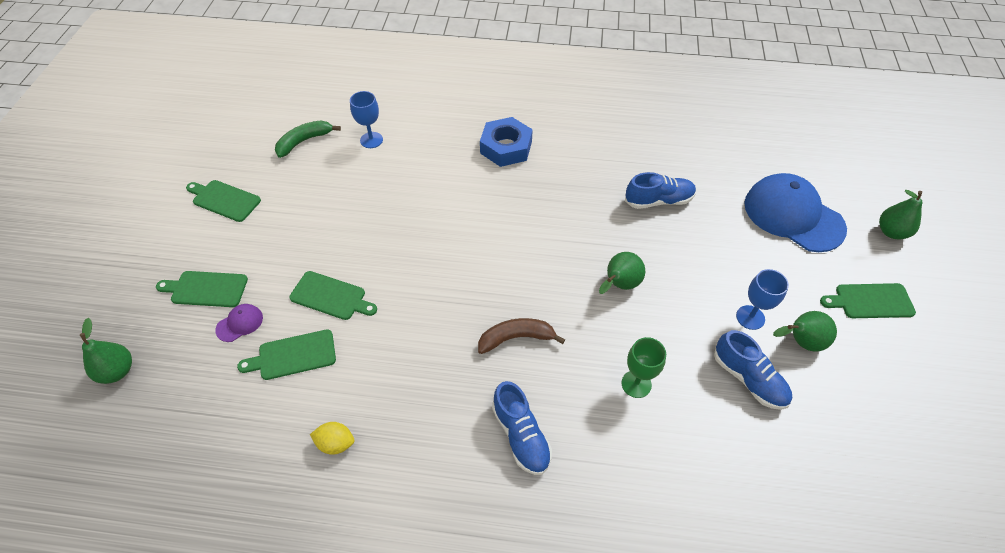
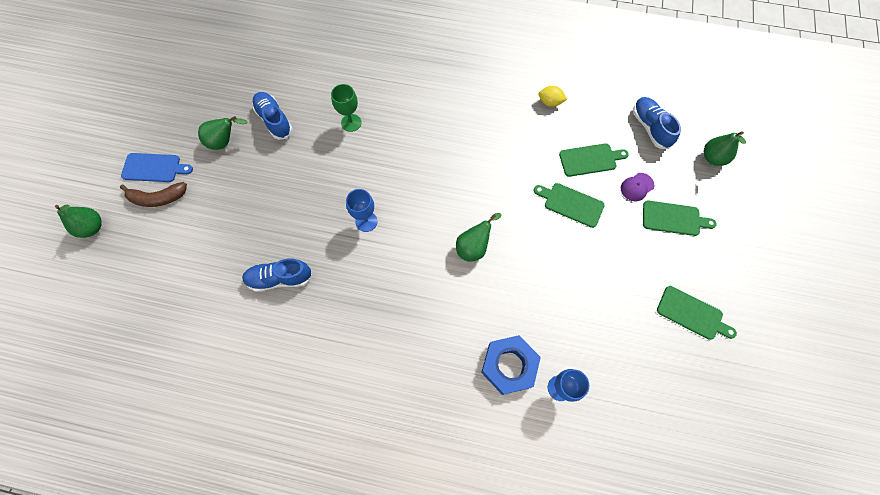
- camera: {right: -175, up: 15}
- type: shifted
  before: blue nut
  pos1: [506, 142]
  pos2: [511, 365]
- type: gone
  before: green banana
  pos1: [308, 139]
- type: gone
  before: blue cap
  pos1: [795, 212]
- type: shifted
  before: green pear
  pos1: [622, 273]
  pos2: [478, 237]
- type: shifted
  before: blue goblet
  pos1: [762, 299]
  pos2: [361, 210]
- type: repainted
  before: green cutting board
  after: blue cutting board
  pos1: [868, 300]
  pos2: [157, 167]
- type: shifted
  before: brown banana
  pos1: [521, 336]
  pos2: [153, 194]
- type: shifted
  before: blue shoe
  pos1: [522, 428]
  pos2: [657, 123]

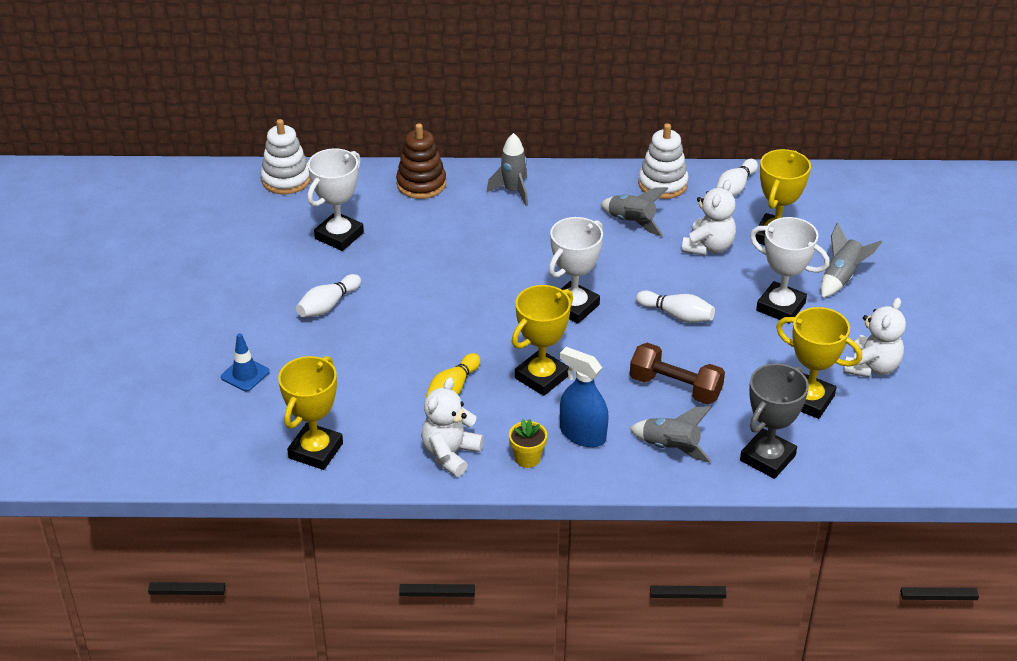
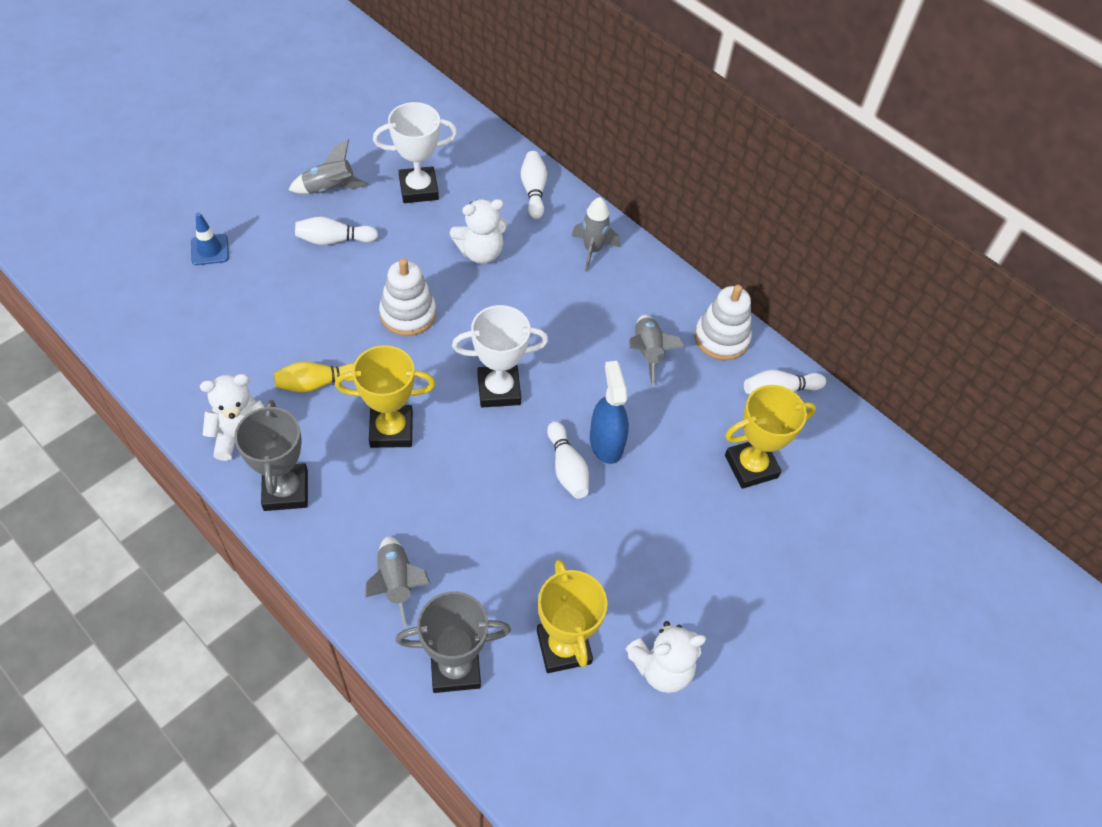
- camera: {right: 40, up: 15}
- type: shifted
  before: white stacking toy
  pos1: [286, 156]
  pos2: [407, 297]
- type: swapped
  before: brown stacking toy
  after: white bowling pin
  pos1: [421, 161]
  pos2: [534, 185]
- type: shifted
  before: white teddy bear
  pos1: [709, 218]
  pos2: [479, 231]
- type: gone
  before: white trophy
  pos1: [790, 270]
- type: shifted
  before: grey rocket
  pos1: [851, 260]
  pos2: [329, 166]
- type: gone
  before: brown dumbbell
  pos1: [677, 374]
- type: shifted
  before: blue spray bottle
  pos1: [584, 397]
  pos2: [609, 412]
- type: gone
  before: yellow trophy
  pos1: [310, 413]
- type: swapped
  before: yellow flower pot
  after: grey trophy
  pos1: [528, 443]
  pos2: [271, 455]

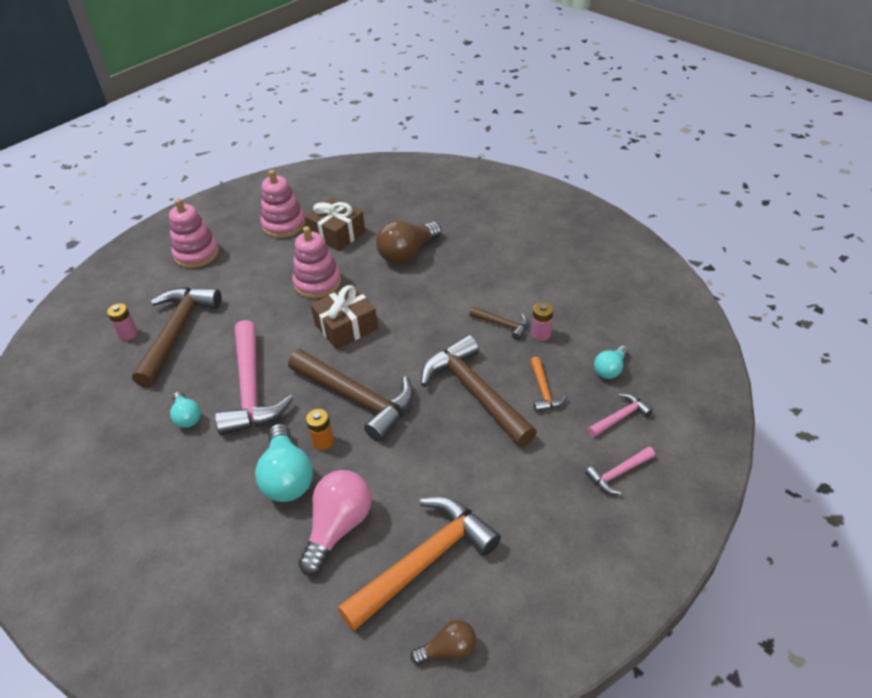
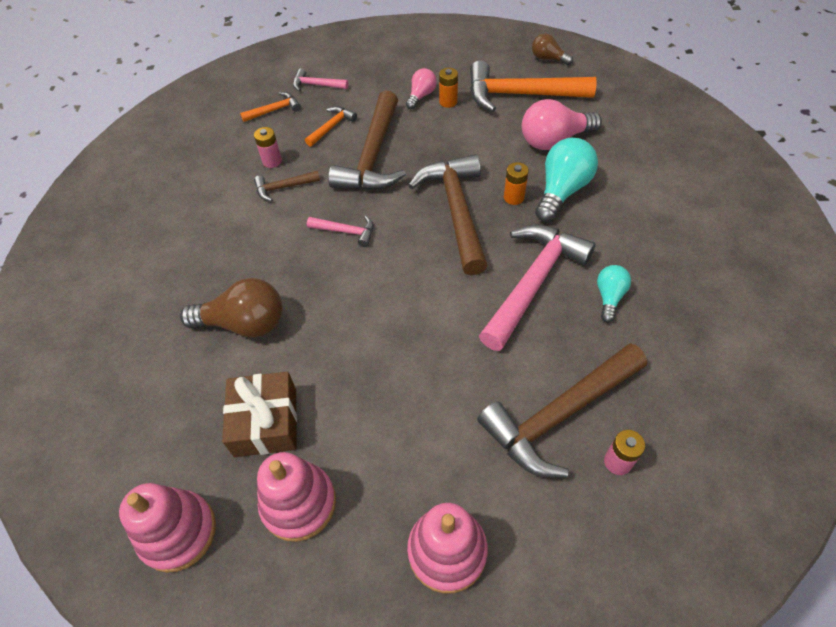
- camera: {right: -135, up: 10}
- type: shifted
  before: pink stacking toy
  pos1: [316, 262]
  pos2: [167, 528]
- type: gone
  before: brown gift
  pos1: [344, 317]
- type: rotated
  before: brown hammer
  pos1: [499, 323]
  pos2: [287, 186]
  turn: -90
- type: swapped
  before: turquoise light bulb
  after: orange hammer
  pos1: [611, 362]
  pos2: [270, 107]
- type: shifted
  before: pink hammer
  pos1: [620, 470]
  pos2: [340, 231]
- type: new
  after: pink light bulb
  pos2: [421, 88]
- type: new
  after: orange battery
  pos2: [448, 88]

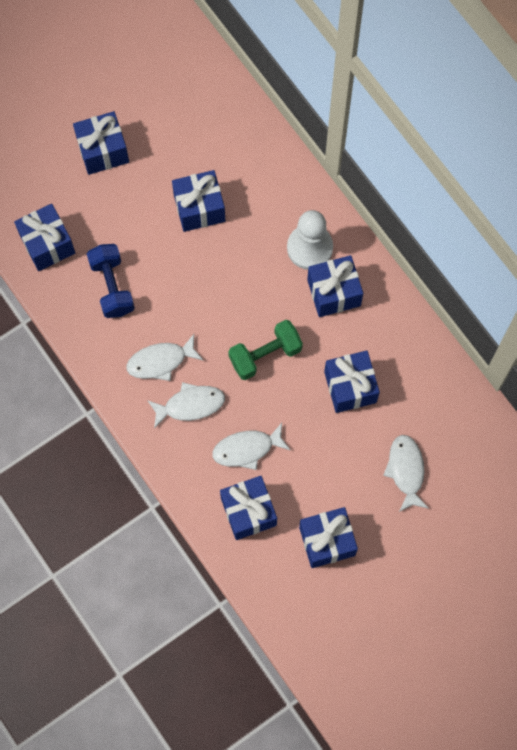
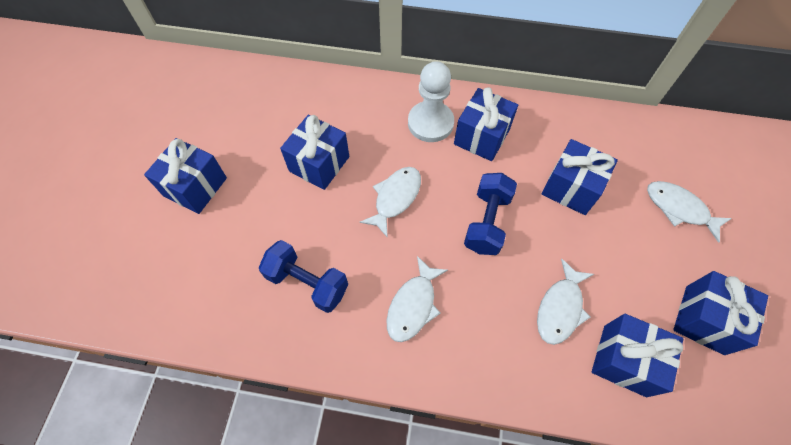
- camera: {right: -45, up: -10}
- type: gone
  before: blue gift
  pos1: [44, 237]
- type: repainted
  before: green dumbbell
  after: blue dumbbell
  pos1: [265, 350]
  pos2: [490, 214]
- type: shifted
  before: white fish
  pos1: [186, 405]
  pos2: [390, 202]

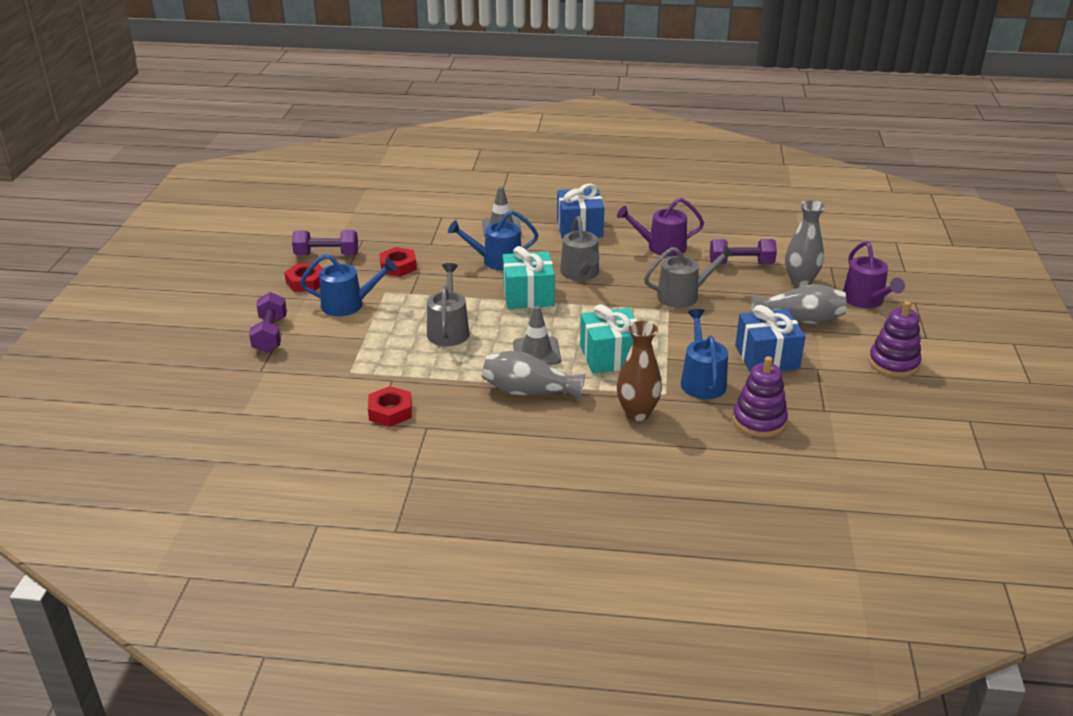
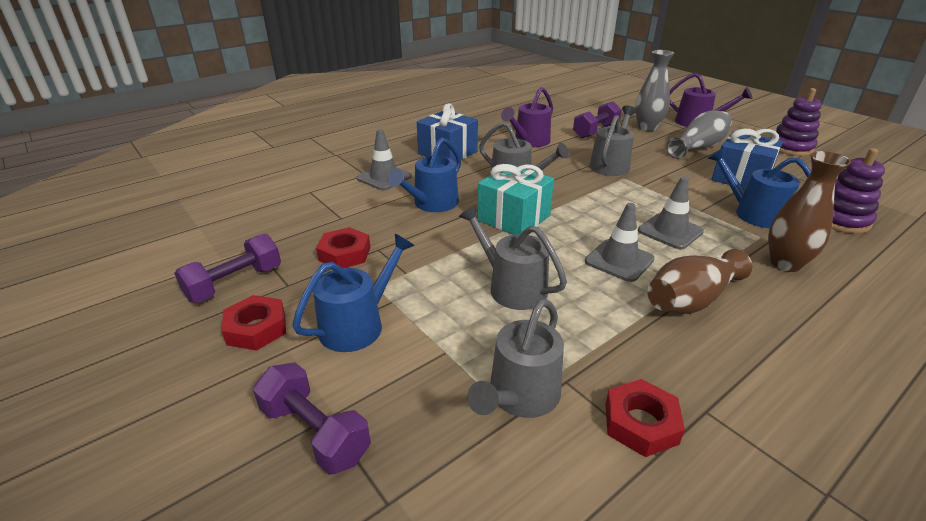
- camera: {right: -45, up: 0}
- type: swapped
  before: turquoise gift
  after: grey traffic cone
  pos1: [609, 339]
  pos2: [671, 213]
- type: repainted
  before: grey vase
  after: brown vase
  pos1: [533, 375]
  pos2: [699, 281]
- type: new
  after: grey watering can
  pos2: [515, 358]

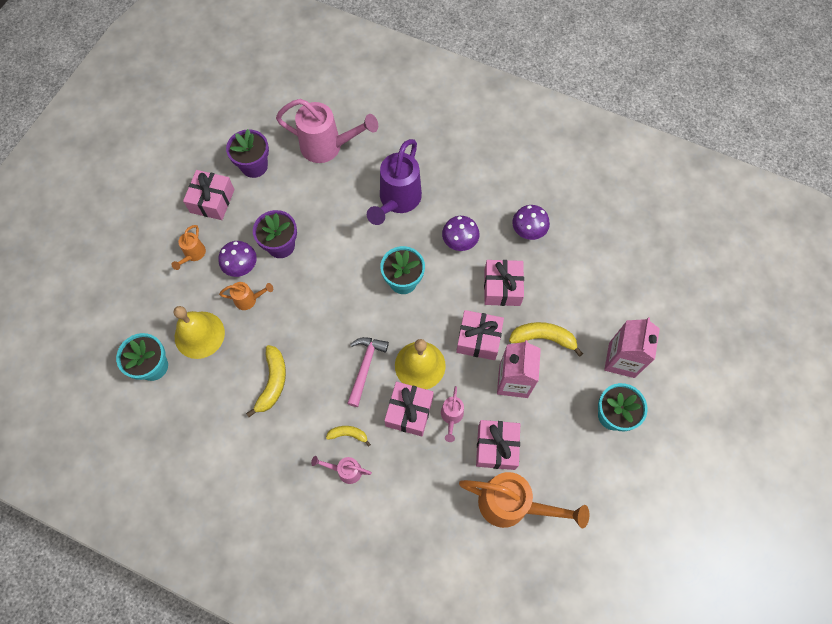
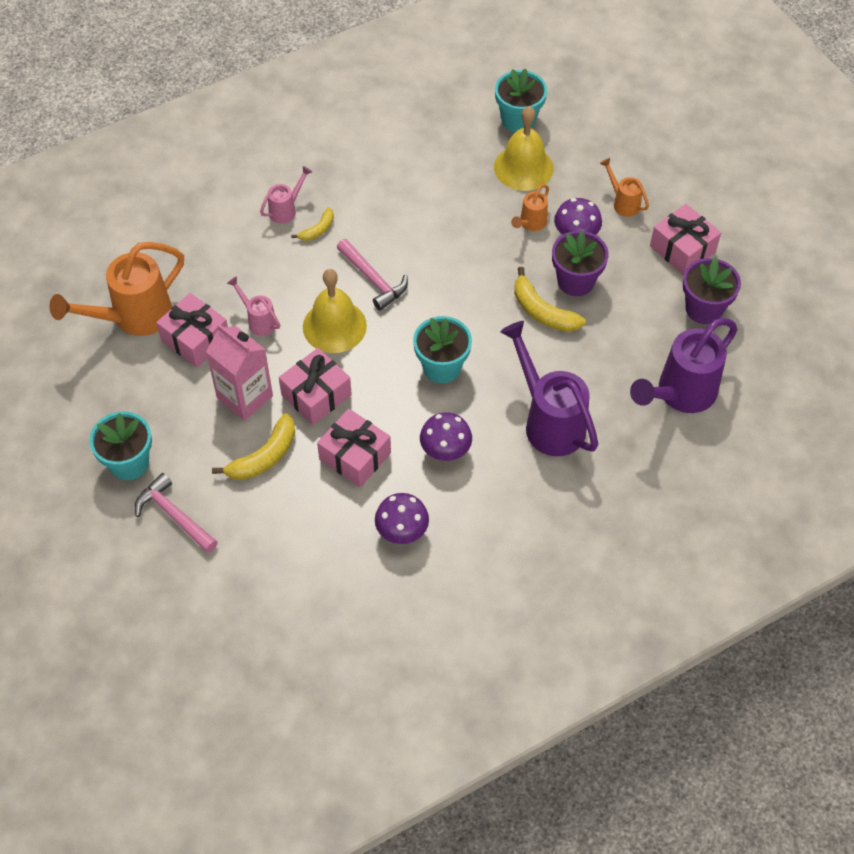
- camera: {right: 125, up: -10}
- type: repainted
  before: pink watering can
  after: purple watering can
  pos1: [327, 131]
  pos2: [684, 365]
- type: swapped
  before: pink carton
  after: pink hammer
  pos1: [632, 347]
  pos2: [176, 513]
- type: shifted
  before: yellow banana
  pos1: [266, 381]
  pos2: [550, 299]
- type: gone
  before: pink gift
  pos1: [409, 409]

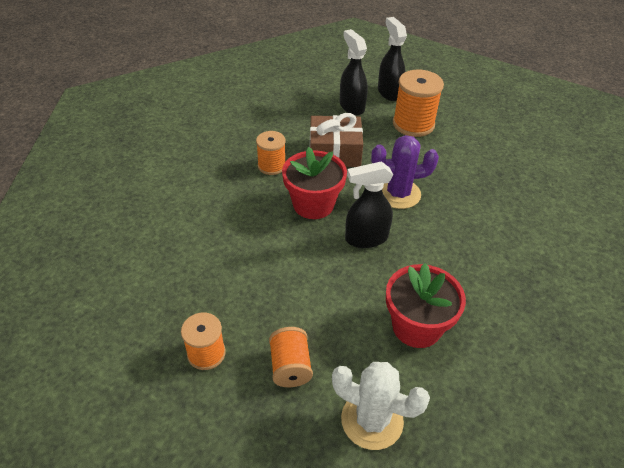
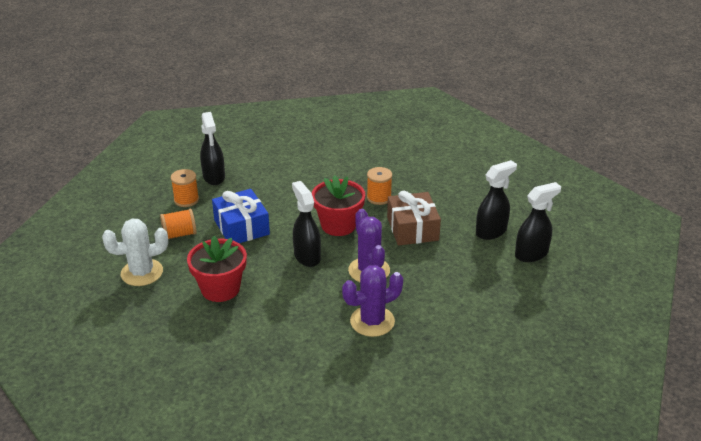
- camera: {right: 80, up: -10}
- type: gone
  before: orange spool
  pos1: [418, 103]
- type: rotated
  before: white cactus
  pos1: [381, 406]
  pos2: [135, 252]
  turn: 60
- type: new
  after: black spray bottle
  pos2: [212, 148]
- type: new
  after: blue gift
  pos2: [241, 216]
- type: new
  after: purple cactus
  pos2: [372, 301]

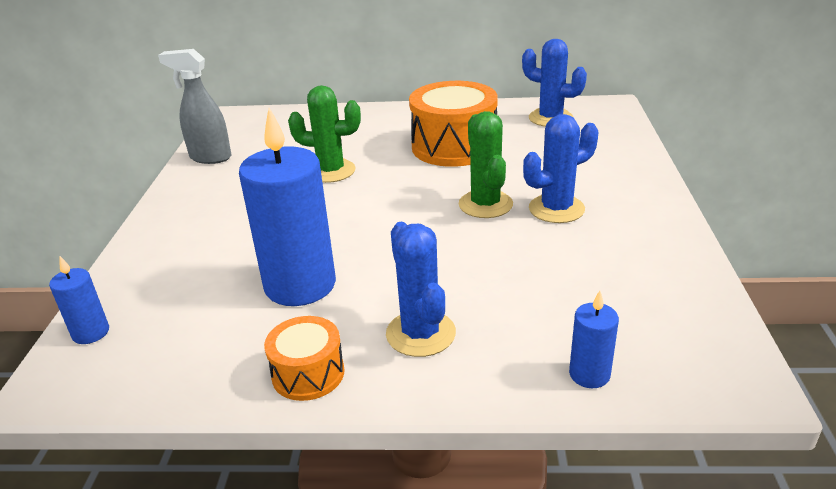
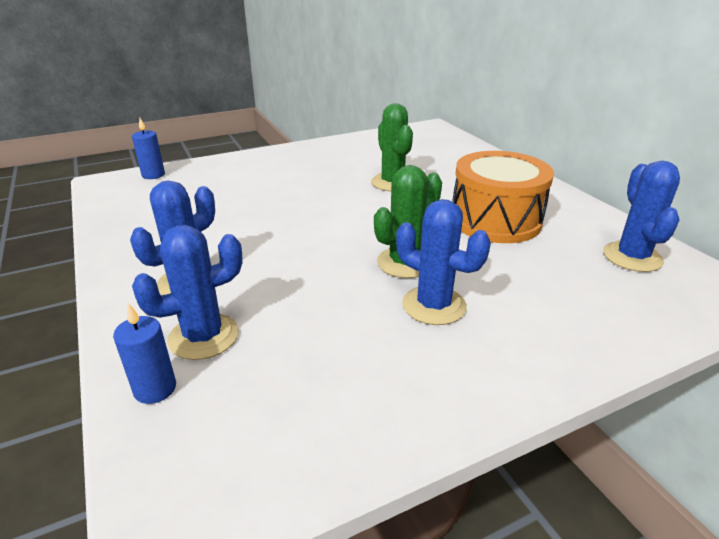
- camera: {right: 60, up: 0}
- type: gone
  before: grey spray bottle
  pos1: [194, 106]
- type: gone
  before: blue candle
  pos1: [287, 207]
- type: gone
  before: orange drum
  pos1: [304, 358]
- type: new
  after: blue cactus
  pos2: [187, 292]

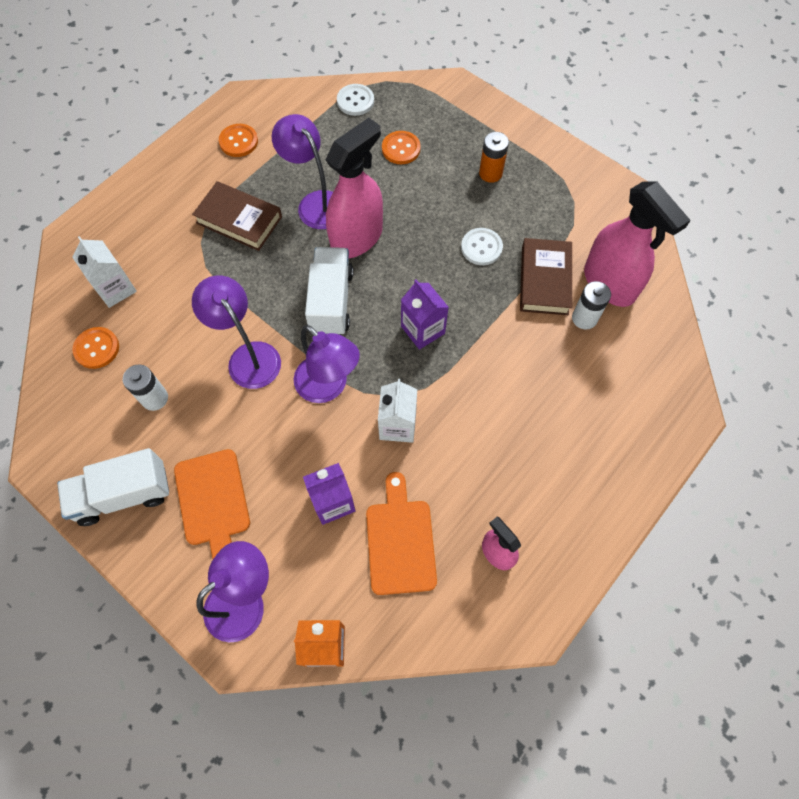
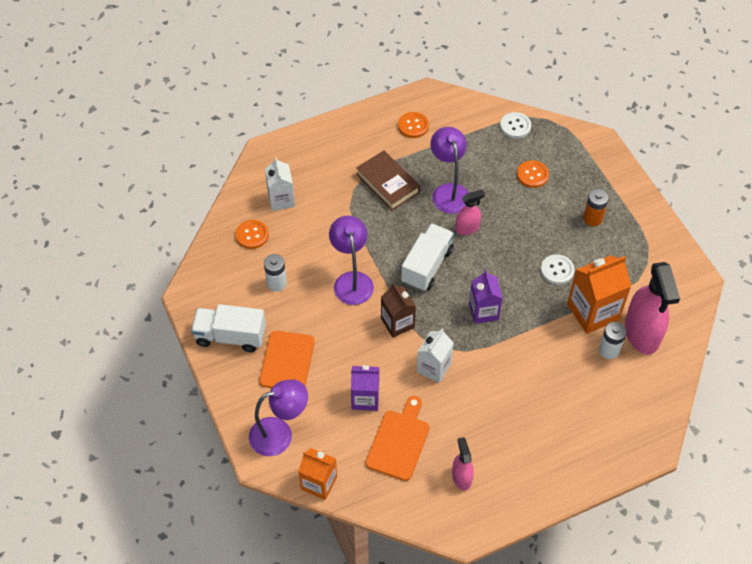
- camera: {right: 25, up: -10}
- type: scaled
  before: pink spray bottle
  pos1: [354, 188]
  pos2: [470, 212]
  scale: 0.52
- type: swapped
  before: brown book
  after: orange carton
  pos1: [546, 276]
  pos2: [599, 294]
- type: swapped
  before: purple lamp
  after: brown carton
  pos1: [327, 364]
  pos2: [398, 310]

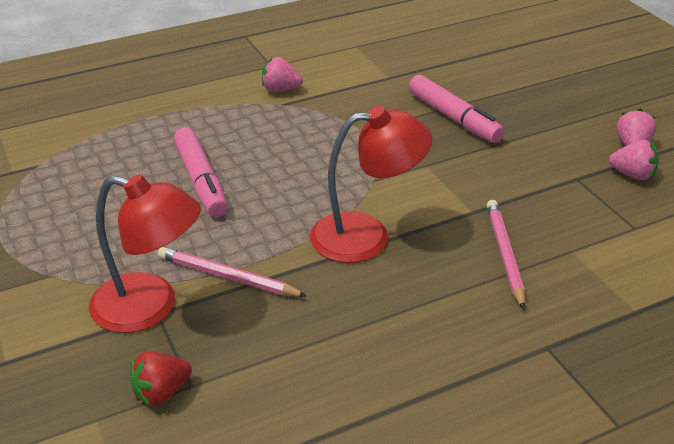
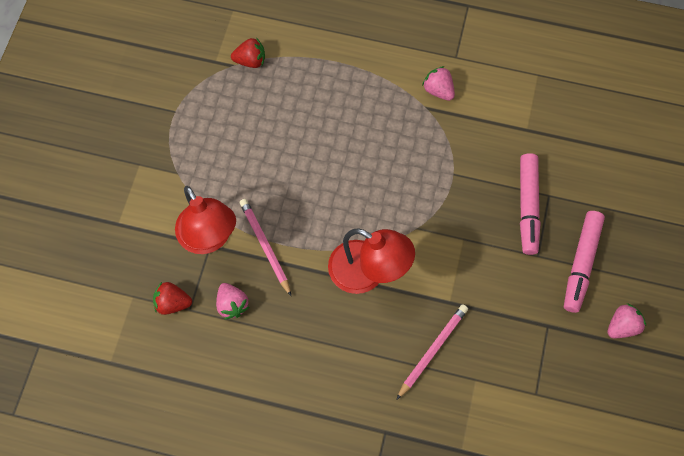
- camera: {right: 40, up: 30}
- type: shifted
  before: pink marker
  pos1: [200, 172]
  pos2: [584, 262]
- type: shifted
  before: pink strawberry
  pos1: [634, 160]
  pos2: [232, 301]
- type: new
  after: red strawberry
  pos2: [248, 52]

